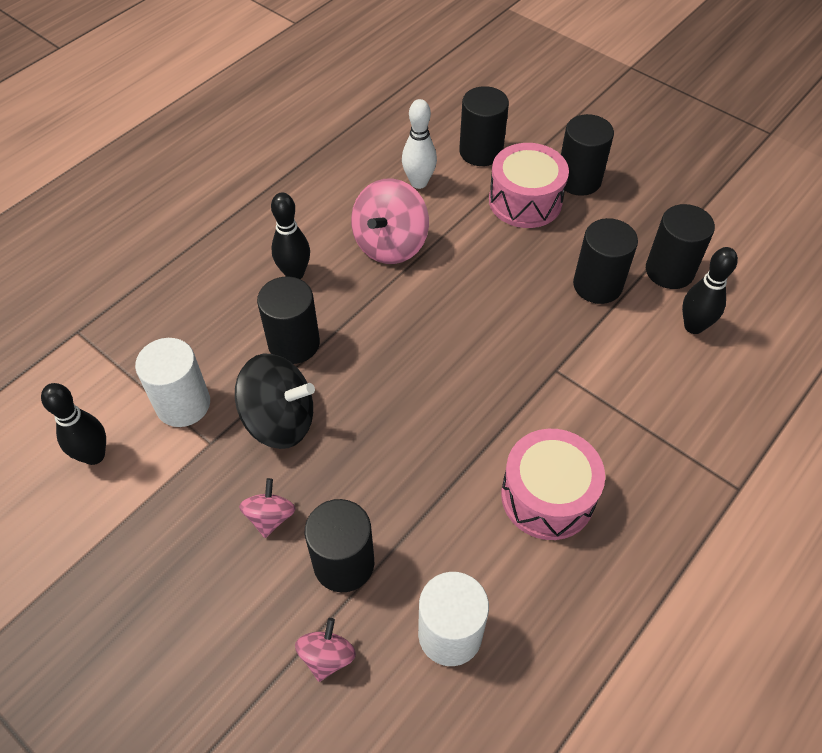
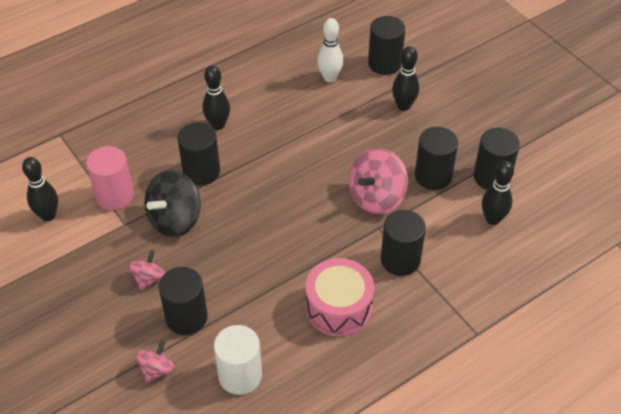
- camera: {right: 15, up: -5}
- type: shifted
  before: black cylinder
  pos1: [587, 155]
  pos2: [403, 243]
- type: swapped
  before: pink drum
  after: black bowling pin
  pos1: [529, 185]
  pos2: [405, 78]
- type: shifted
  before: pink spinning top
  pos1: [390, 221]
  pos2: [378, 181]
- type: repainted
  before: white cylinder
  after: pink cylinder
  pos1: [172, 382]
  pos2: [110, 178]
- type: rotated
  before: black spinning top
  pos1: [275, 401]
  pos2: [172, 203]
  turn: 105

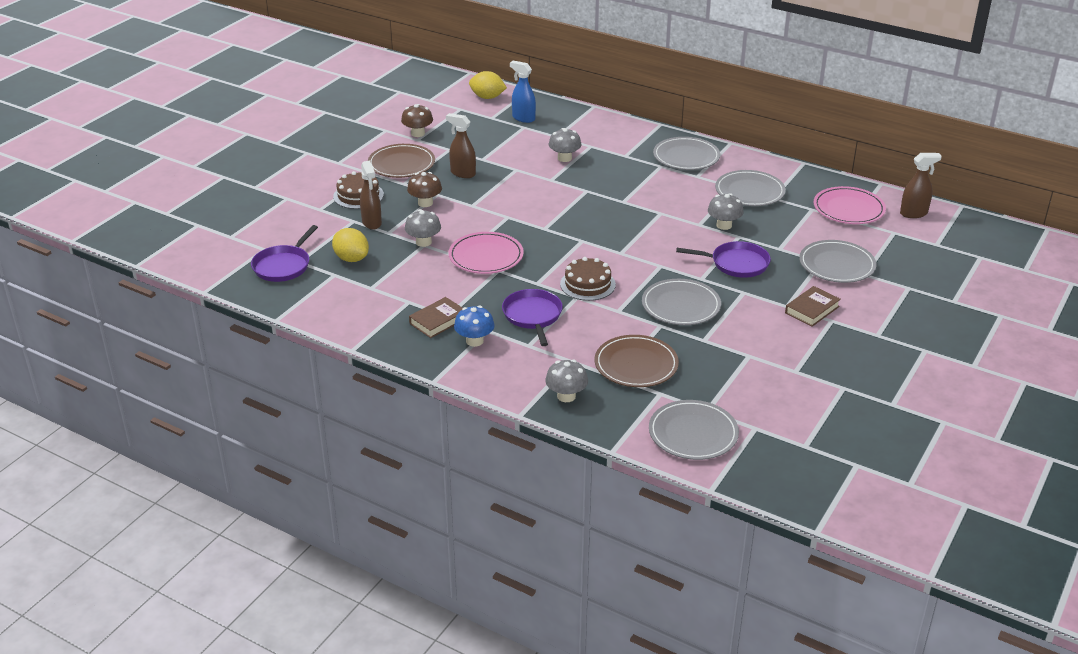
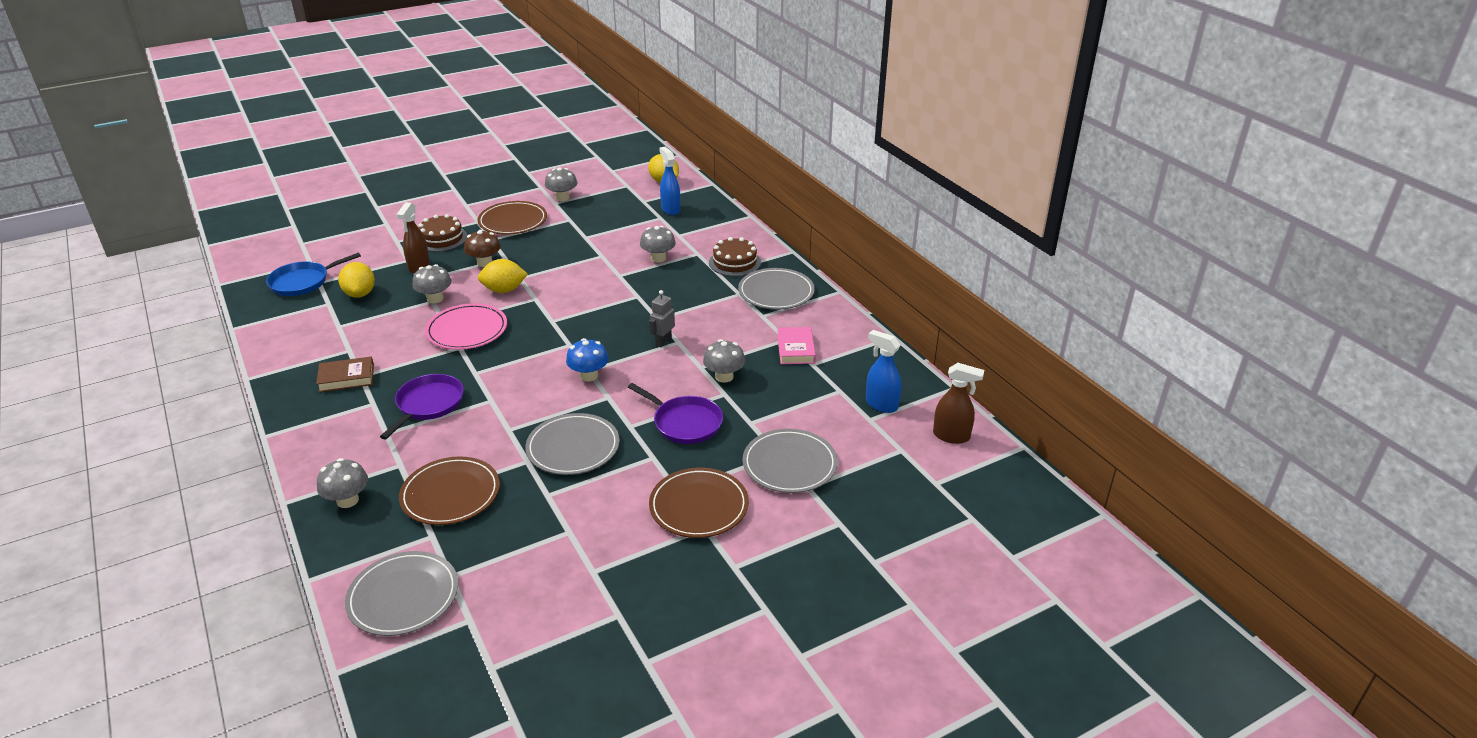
- camera: {right: 30, up: 0}
- type: repainted
  before: brown mushroom
  after: grey mushroom
  pos1: [417, 120]
  pos2: [561, 184]
- type: gone
  before: brown spray bottle
  pos1: [461, 145]
- type: swapped
  before: grey plate
  after: pink book
  pos1: [750, 188]
  pos2: [796, 345]
- type: swapped
  before: pink plate
  after: blue spray bottle
  pos1: [850, 205]
  pos2: [883, 371]
- type: repainted
  before: purple pan
  after: blue pan
  pos1: [284, 253]
  pos2: [313, 274]
- type: shifted
  before: brown cake
  pos1: [588, 279]
  pos2: [735, 256]
- type: swapped
  before: brown book
  after: brown plate
  pos1: [813, 306]
  pos2: [699, 502]
- type: shifted
  before: blue mushroom
  pos1: [474, 326]
  pos2: [587, 359]
- type: new
  after: yellow lemon
  pos2: [503, 276]
- type: new
  after: grey robot
  pos2: [662, 318]

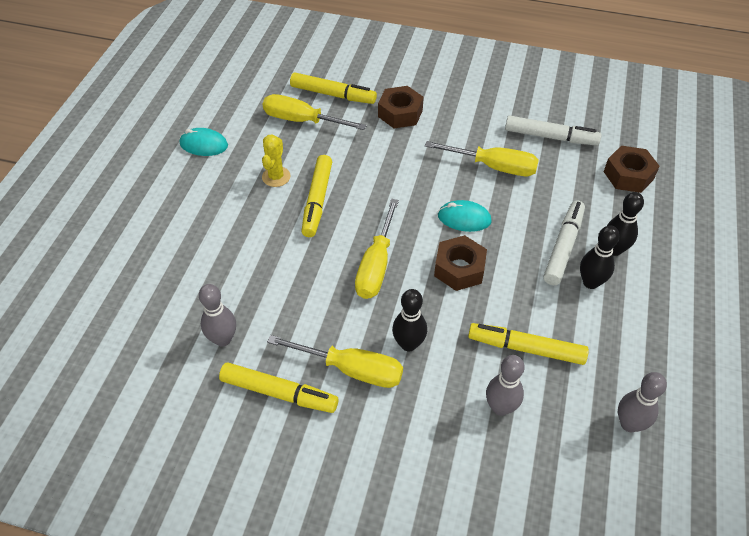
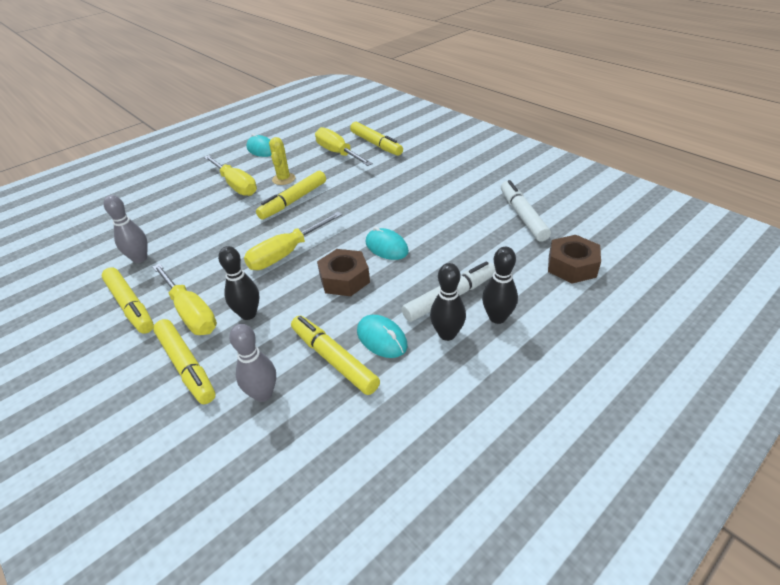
- camera: {right: 35, up: -10}
- type: gone
  before: brown nut
  pos1: [401, 107]
- type: rotated
  before: white marker
  pos1: [553, 130]
  pos2: [526, 211]
  turn: -150
- type: rotated
  before: yellow cactus
  pos1: [276, 160]
  pos2: [282, 161]
  turn: -45
- type: shifted
  before: yellow screwdriver
  pos1: [482, 158]
  pos2: [230, 175]
- type: gone
  before: grey bowling pin
  pos1: [642, 402]
- type: new
  after: turquoise mouse
  pos2: [382, 336]
- type: new
  after: yellow marker
  pos2: [184, 361]

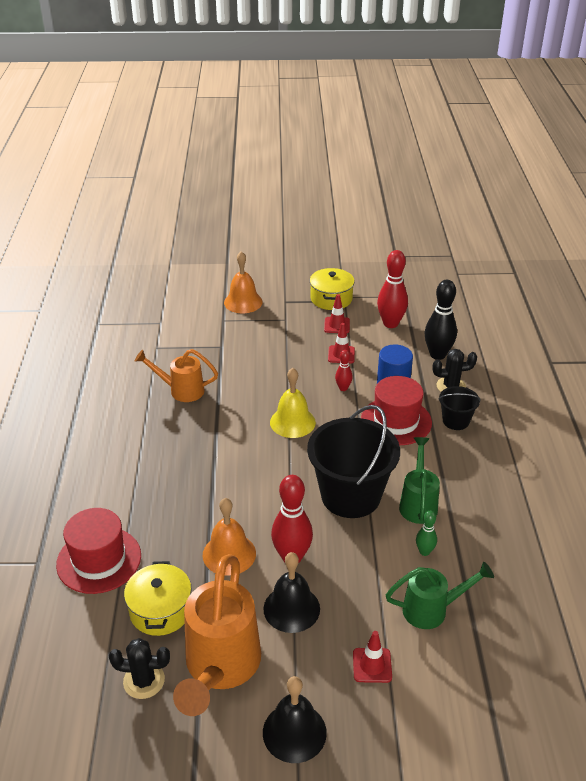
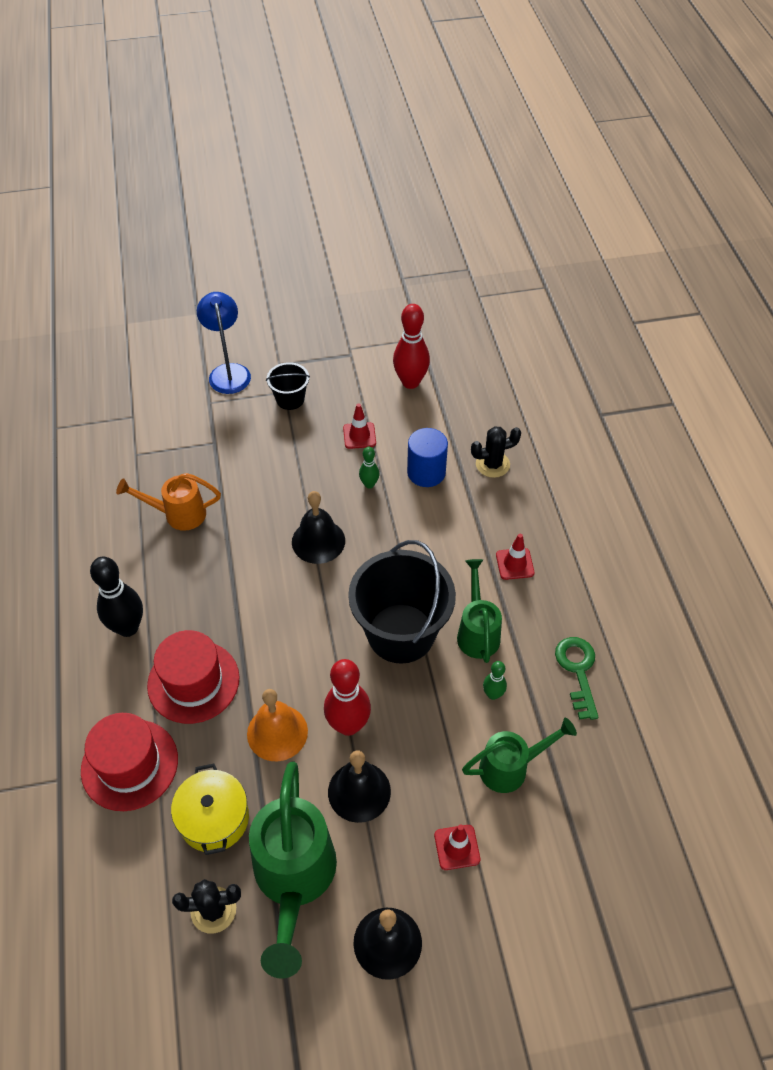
- camera: {right: -10, up: 15}
- type: swapped
  before: orange bell
  after: blue lamp
  pos1: [243, 282]
  pos2: [224, 343]
- type: gone
  before: yellow pot
  pos1: [332, 289]
- type: shifted
  before: black bowling pin
  pos1: [441, 320]
  pos2: [116, 597]
- type: shifted
  before: red traffic cone
  pos1: [337, 313]
  pos2: [515, 557]
- type: repainted
  before: red bowling pin
  after: green bowling pin
  pos1: [344, 370]
  pos2: [369, 468]
- type: repainted
  before: yellow bell
  after: black bell
  pos1: [293, 403]
  pos2: [318, 527]
- type: shifted
  before: red hat
  pos1: [396, 410]
  pos2: [193, 677]
- type: shifted
  before: black bucket
  pos1: [459, 408]
  pos2: [288, 386]
- type: repainted
  before: orange watering can
  after: green watering can
  pos1: [217, 635]
  pos2: [293, 870]
- type: new
  after: green key
  pos2: [576, 678]

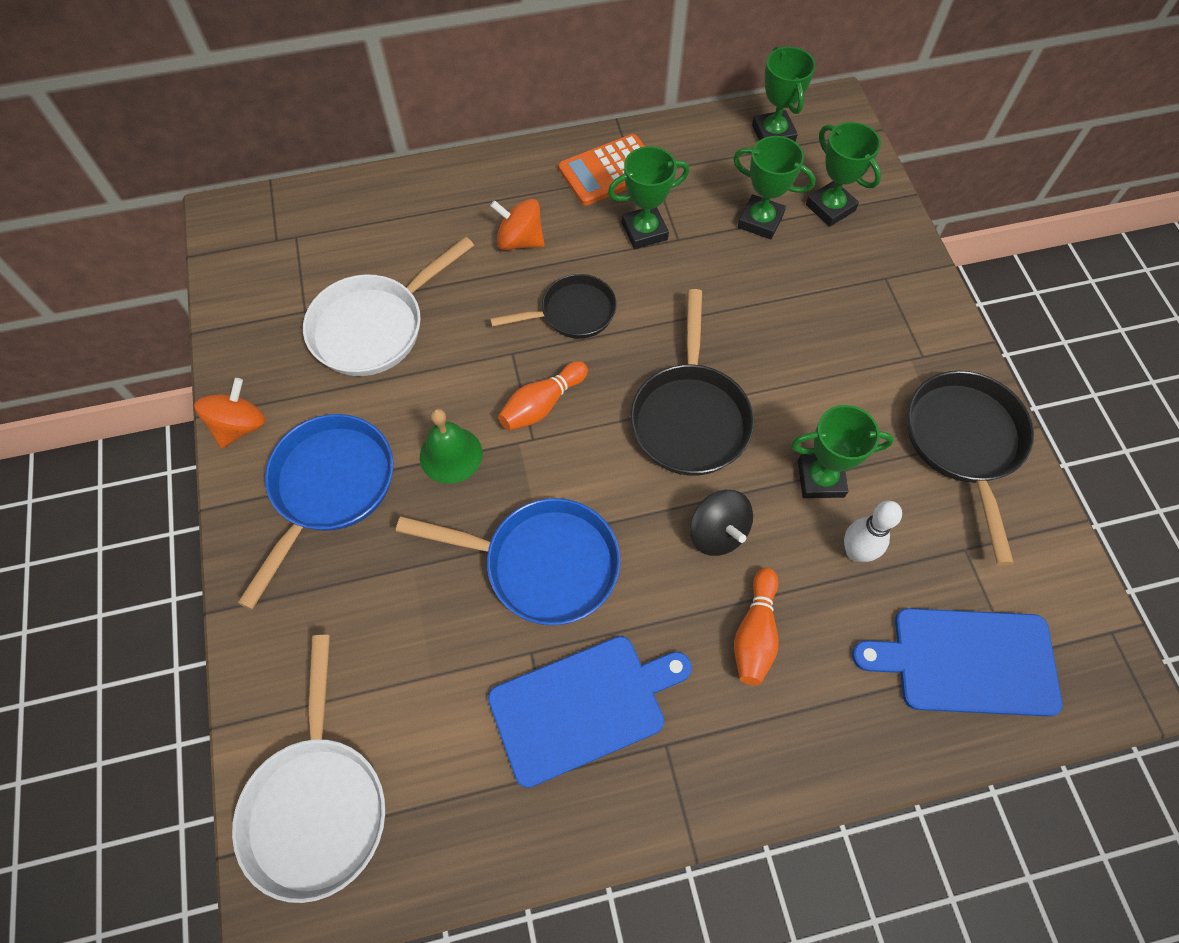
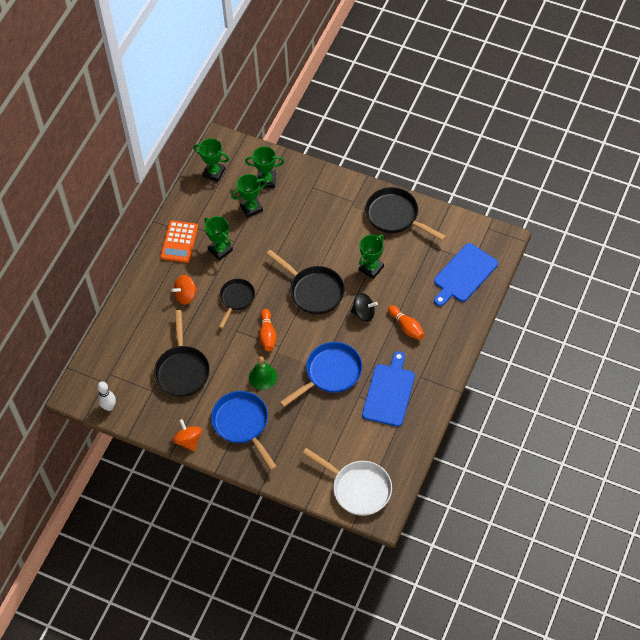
- camera: {right: -50, up: -5}
- type: rotated
  before: green trophy
  pos1: [648, 197]
  pos2: [218, 238]
  turn: -60
- type: repainted
  before: white pan
  after: black pan
  pos1: [388, 306]
  pos2: [182, 353]
- type: shifted
  before: white bowling pin
  pos1: [873, 531]
  pos2: [106, 396]

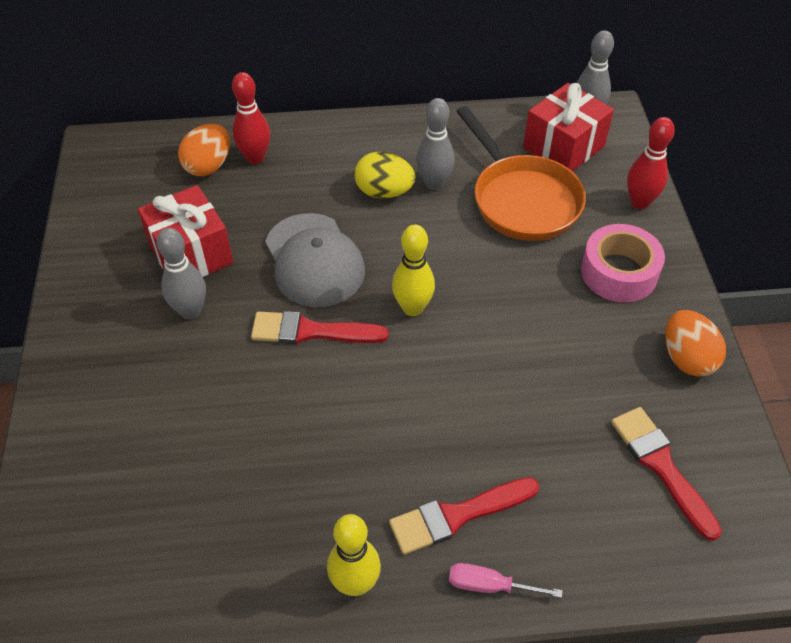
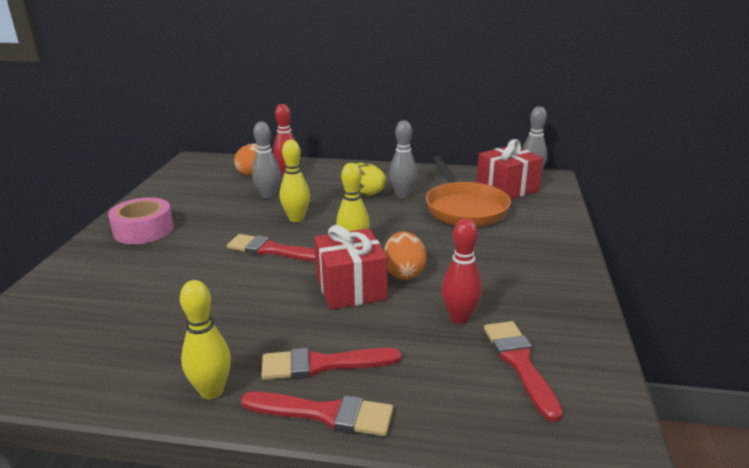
- camera: {right: 15, up: -25}
- type: shifted
  before: red bowling pin
  pos1: [651, 163]
  pos2: [461, 271]
- type: shifted
  before: red gift
  pos1: [186, 231]
  pos2: [351, 267]
- type: swapped
  before: grey cap
  after: yellow bowling pin
  pos1: [315, 260]
  pos2: [295, 181]
- type: shifted
  before: pink tape
  pos1: [623, 263]
  pos2: [141, 220]
- type: shifted
  before: grey bowling pin
  pos1: [181, 273]
  pos2: [266, 160]
- type: shifted
  before: orange egg
  pos1: [695, 343]
  pos2: [405, 255]
- type: swapped
  before: pink screwdriver
  after: red brush
  pos1: [506, 580]
  pos2: [317, 414]

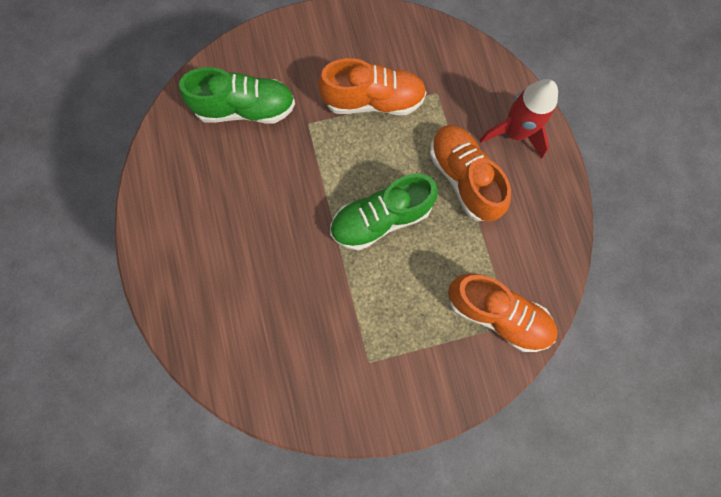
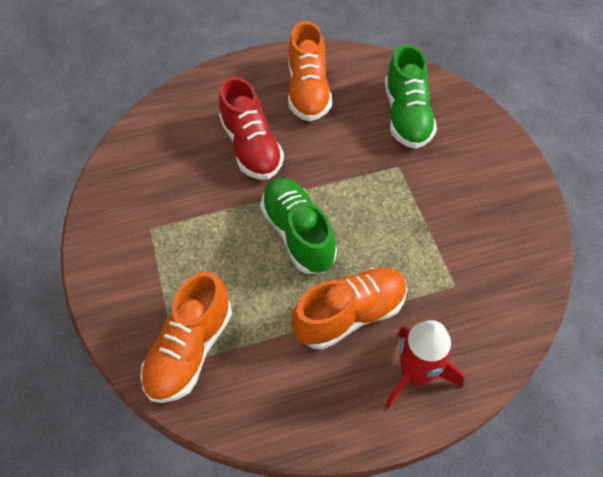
- camera: {right: 90, up: -20}
- type: shifted
  before: orange shoe
  pos1: [372, 86]
  pos2: [310, 71]
- type: new
  after: red shoe
  pos2: [251, 128]

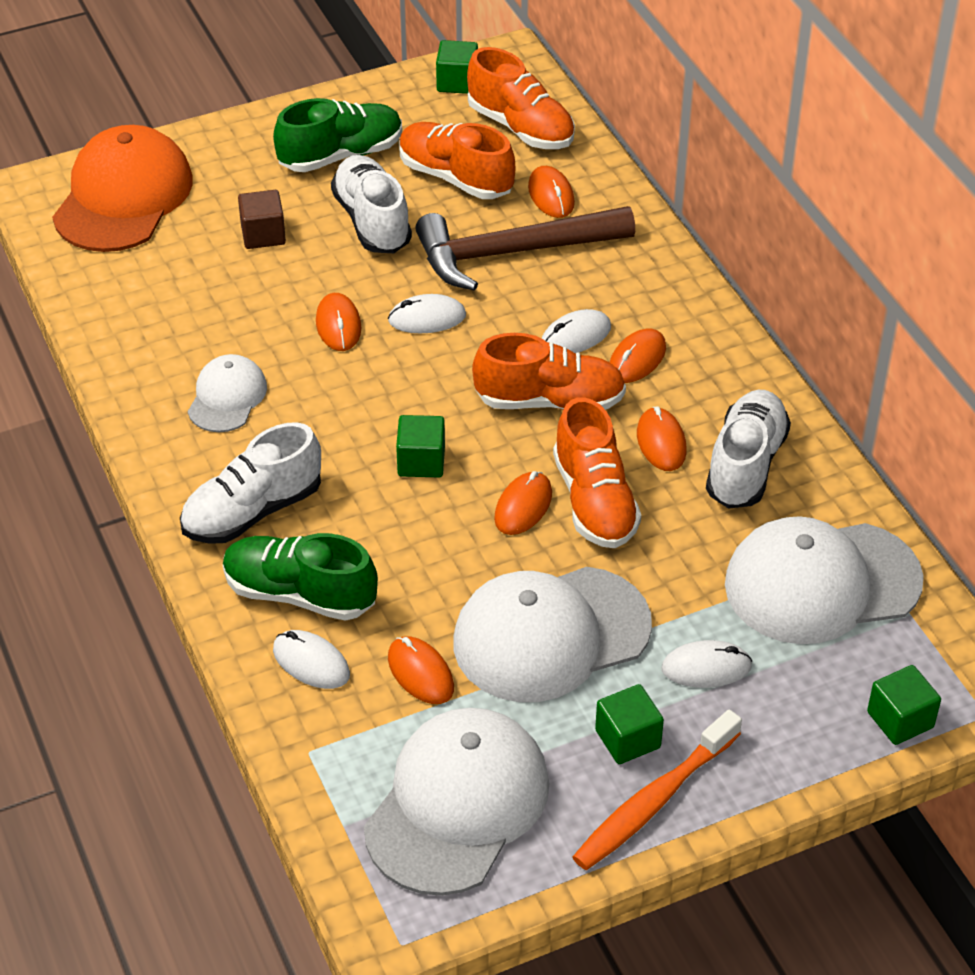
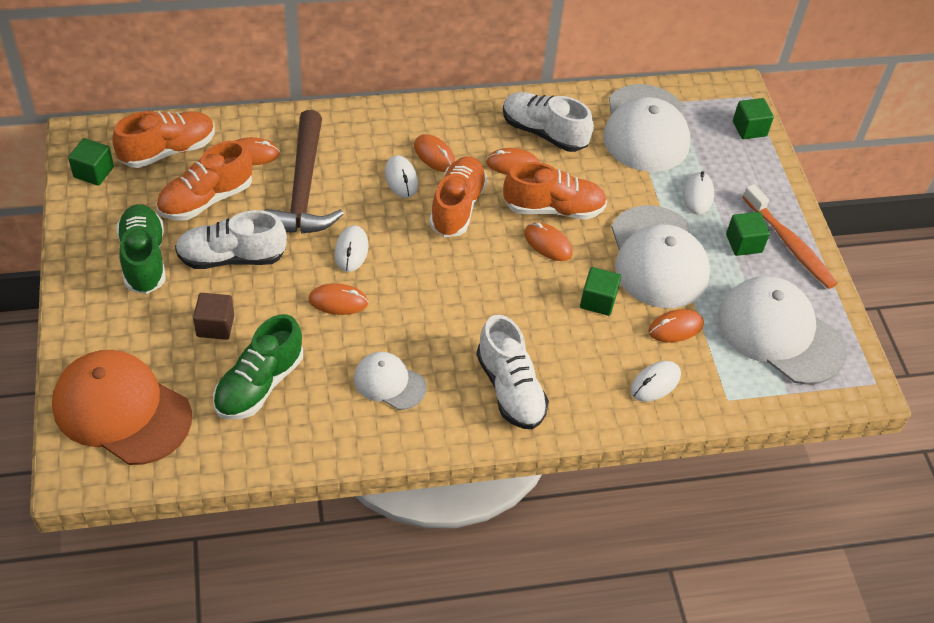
- camera: {right: -80, up: 5}
- type: shifted
  before: green cube
  pos1: [420, 446]
  pos2: [600, 291]
- type: shifted
  before: green shoe
  pos1: [300, 577]
  pos2: [258, 367]

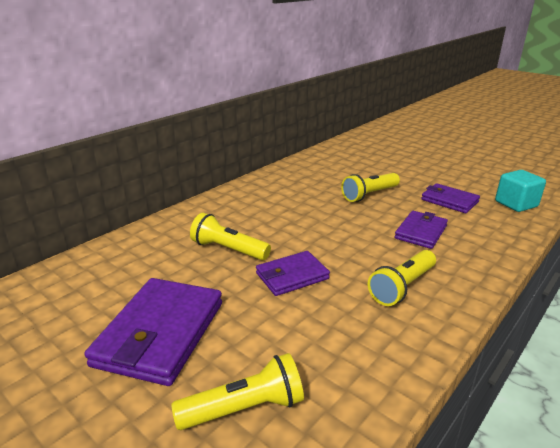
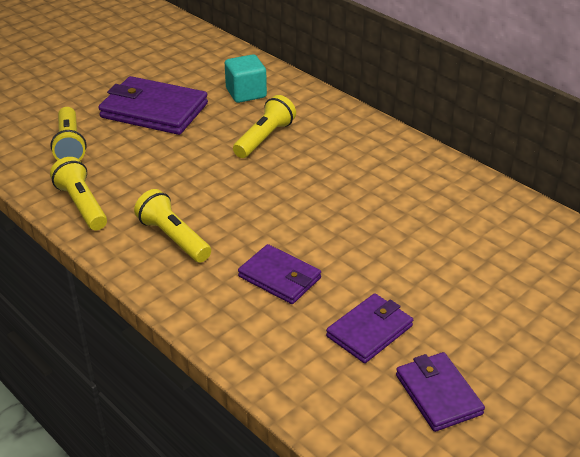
- camera: {right: 95, up: 10}
- type: shifted
  before: turquoise cube
  pos1: [520, 191]
  pos2: [246, 78]
- type: shifted
  before: yellow flashlight
  pos1: [370, 187]
  pos2: [78, 193]
- type: shifted
  before: purple wallet
  pos1: [293, 273]
  pos2: [440, 392]

